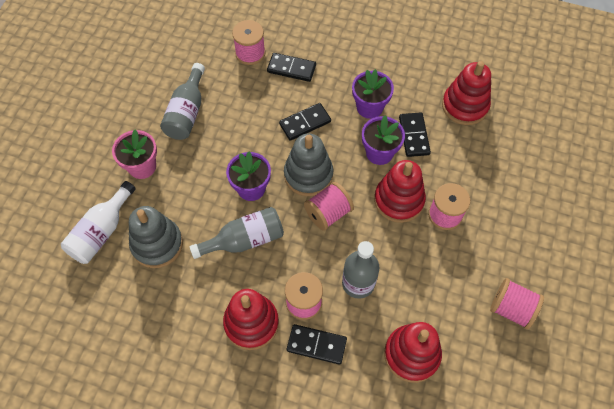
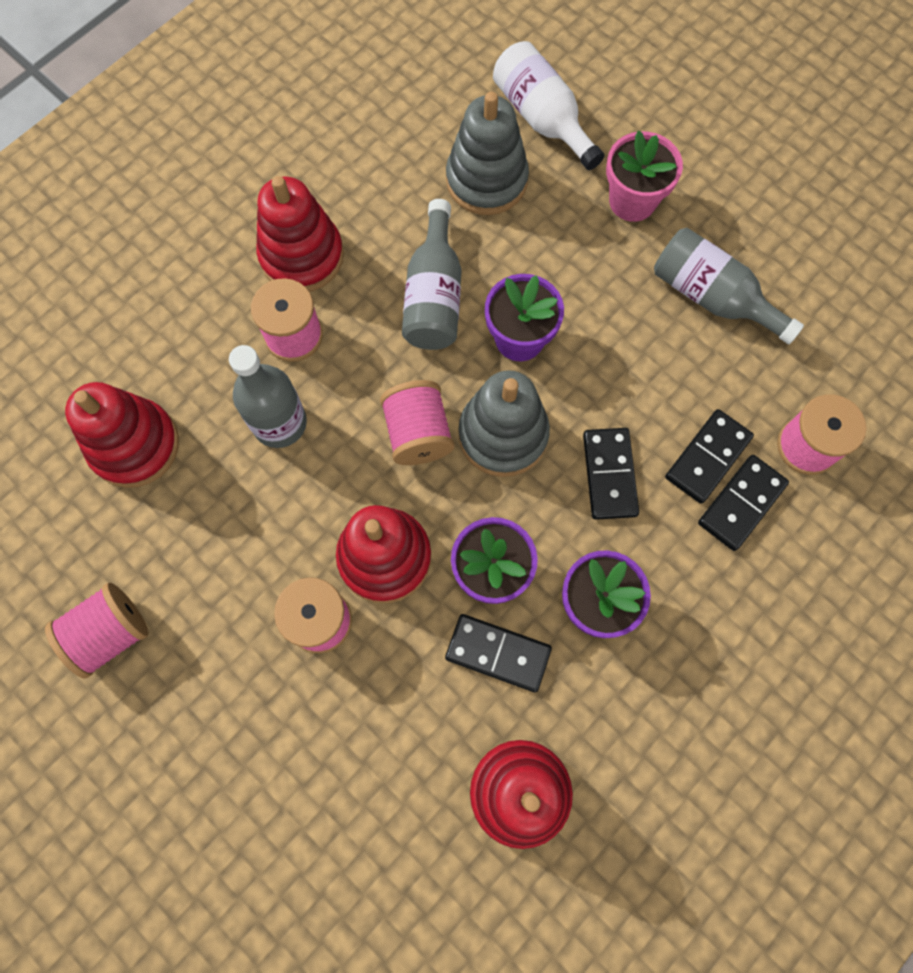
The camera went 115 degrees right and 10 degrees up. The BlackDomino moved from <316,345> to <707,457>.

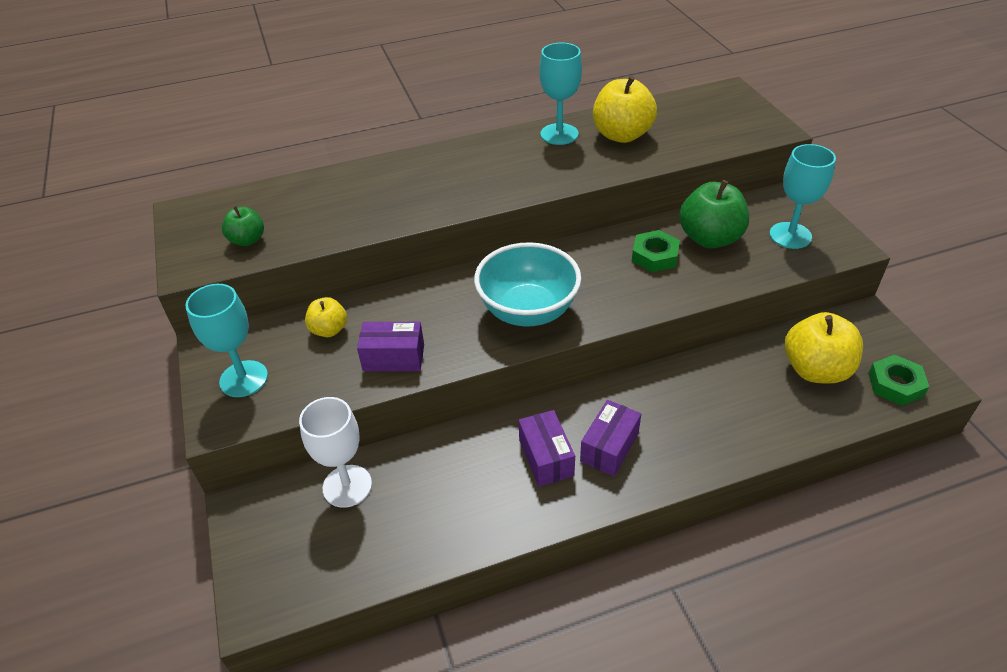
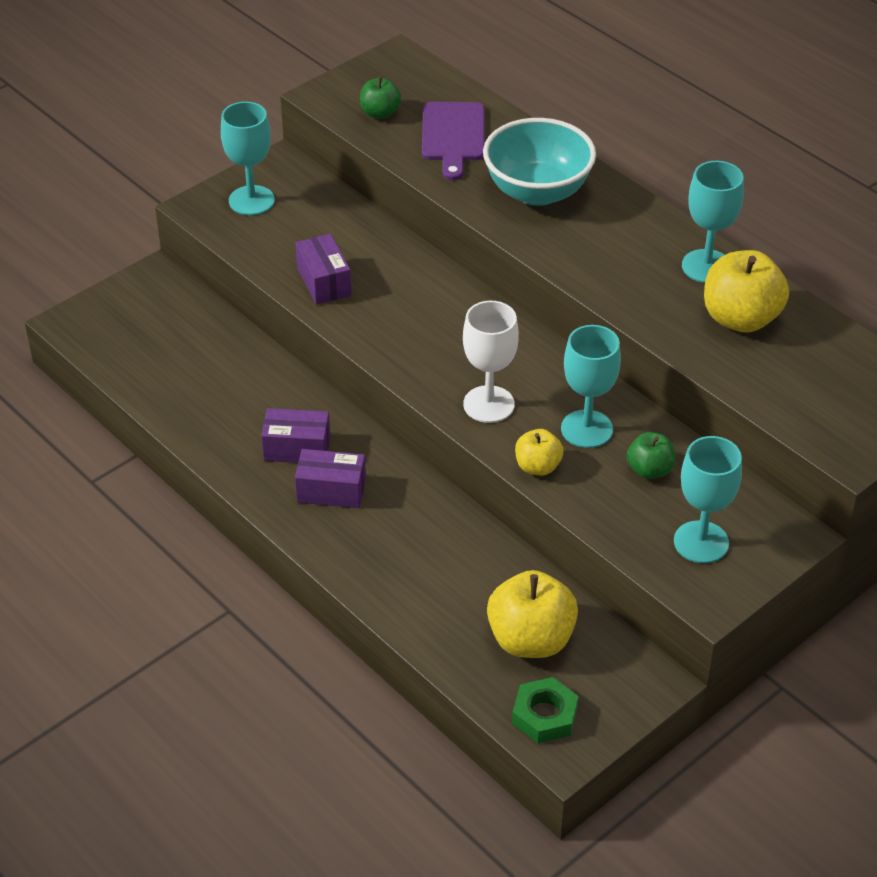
The camera went 65 degrees right and 0 degrees up. The PurpleCuttingBoard at <453,136> appeared. The WhiteGoblet moved from <347,486> to <488,404>. The YellowApple moved from <329,330> to <538,466>. The TurquoiseBowl moved from <528,311> to <537,192>. The GreenNut at <654,256> was replaced by the TurquoiseGoblet at <586,429>. The PurpleBox at <546,457> turned 45 degrees clockwise. The GreenApple at <710,238> changed to 0.56 times the size.

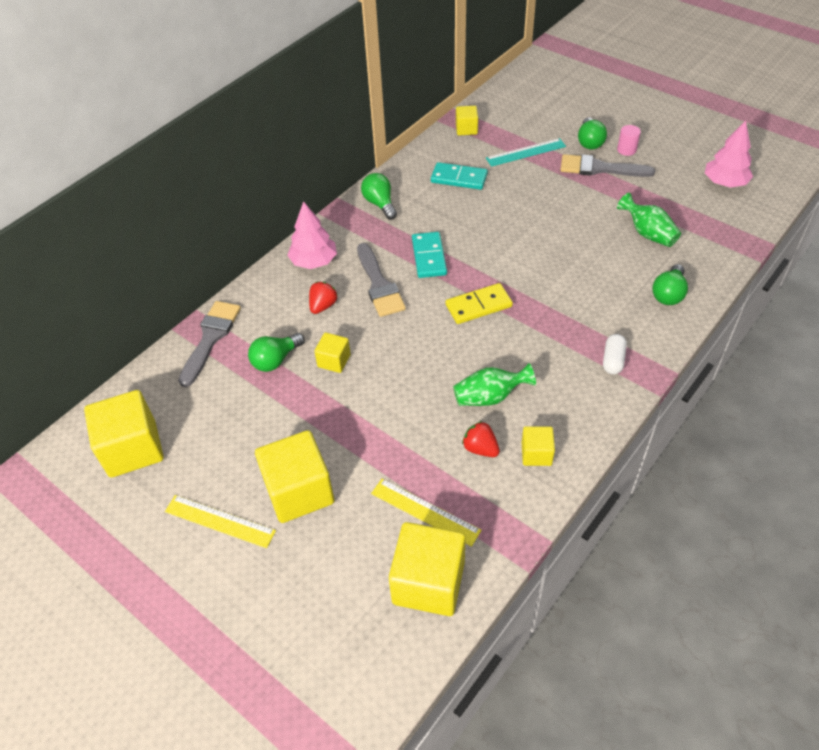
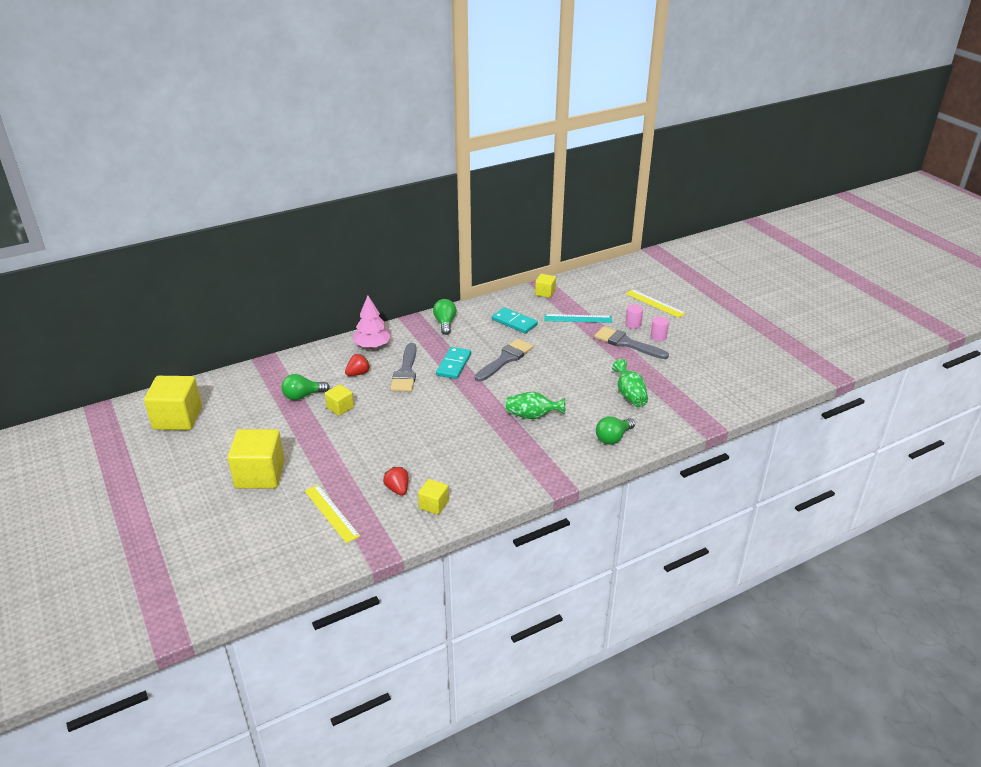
The camera went 20 degrees right and 15 degrees down. The YellowCube at <428,582> disappeared. The YellowDomino at <478,306> disappeared. The WhiteCapsule at <613,360> disappeared. The PinkTree at <725,183> disappeared. The YellowRuler moved from <220,521> to <655,303>. The GreyBrush moved from <211,338> to <505,359>. The GreenVase moved from <490,397> to <532,416>. The GreenLightBulb at <589,142> was replaced by the PinkCylinder at <633,324>.

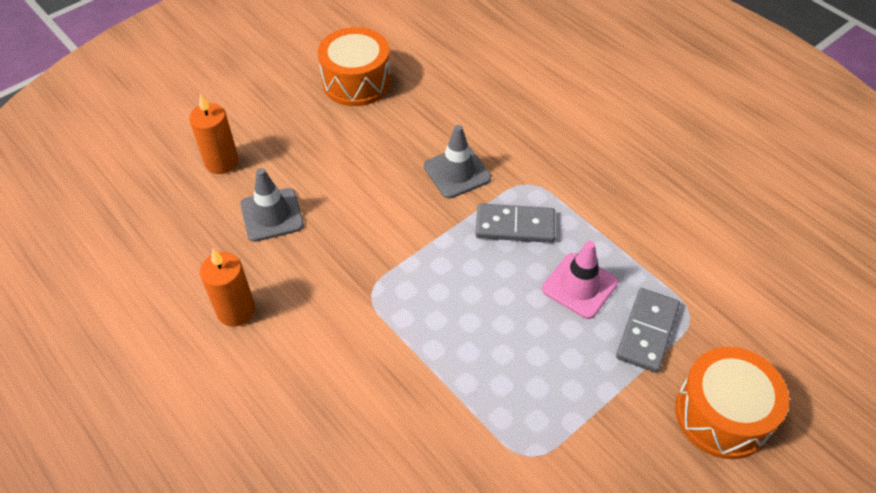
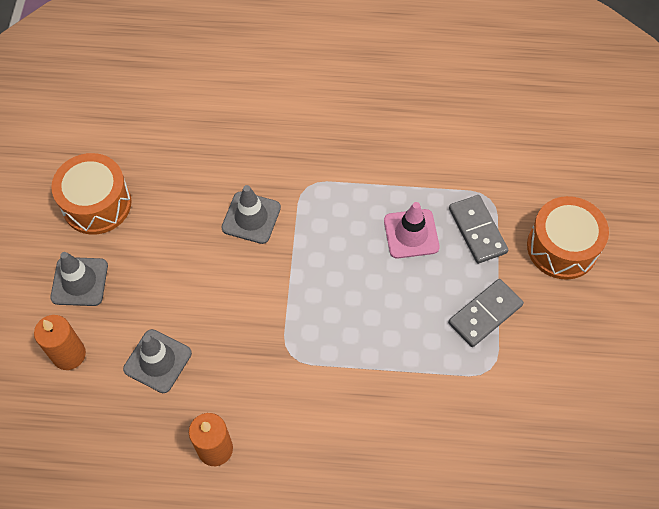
The camera went 45 degrees left and 10 degrees up. The GreyTrafficCone at <79,281> appeared. The GreyDomino moved from <515,226> to <485,314>.

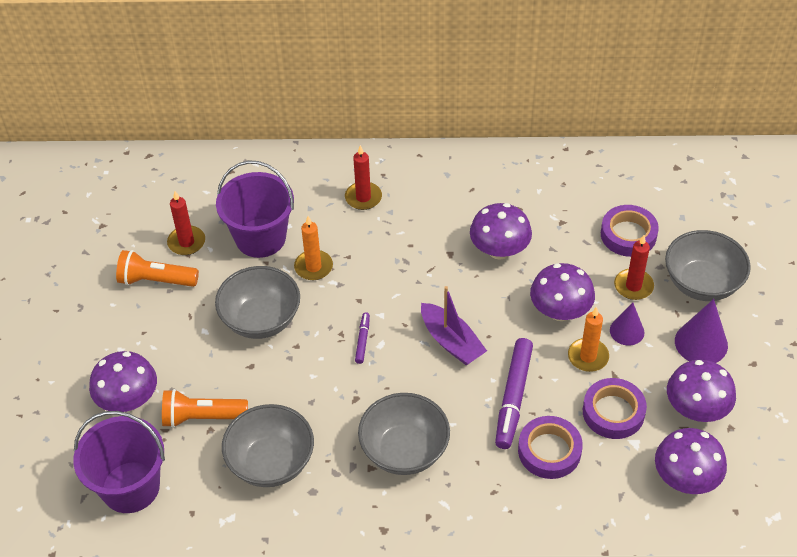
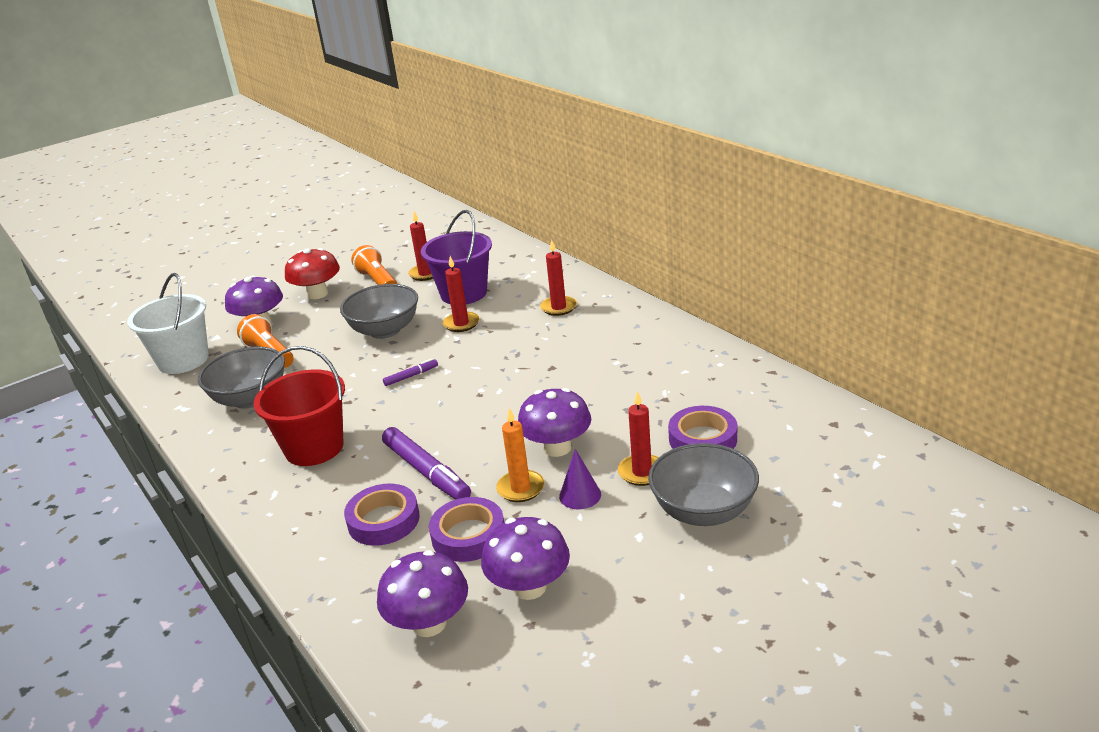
The camera went 55 degrees right and 20 degrees down. The PurpleBoat at <451,341> disappeared. The PurpleMushroom at <499,250> disappeared. The PurpleCone at <701,343> disappeared. The RedMushroom at <317,294> appeared. The GreyBowl at <404,450> was replaced by the RedBucket at <314,448>. The PurpleBucket at <130,487> became the WhiteBucket at <183,360>. The OrangeCandle at <313,267> became the RedCandle at <461,324>. The PurpleMarker at <513,397> turned 105 degrees counterclockwise.

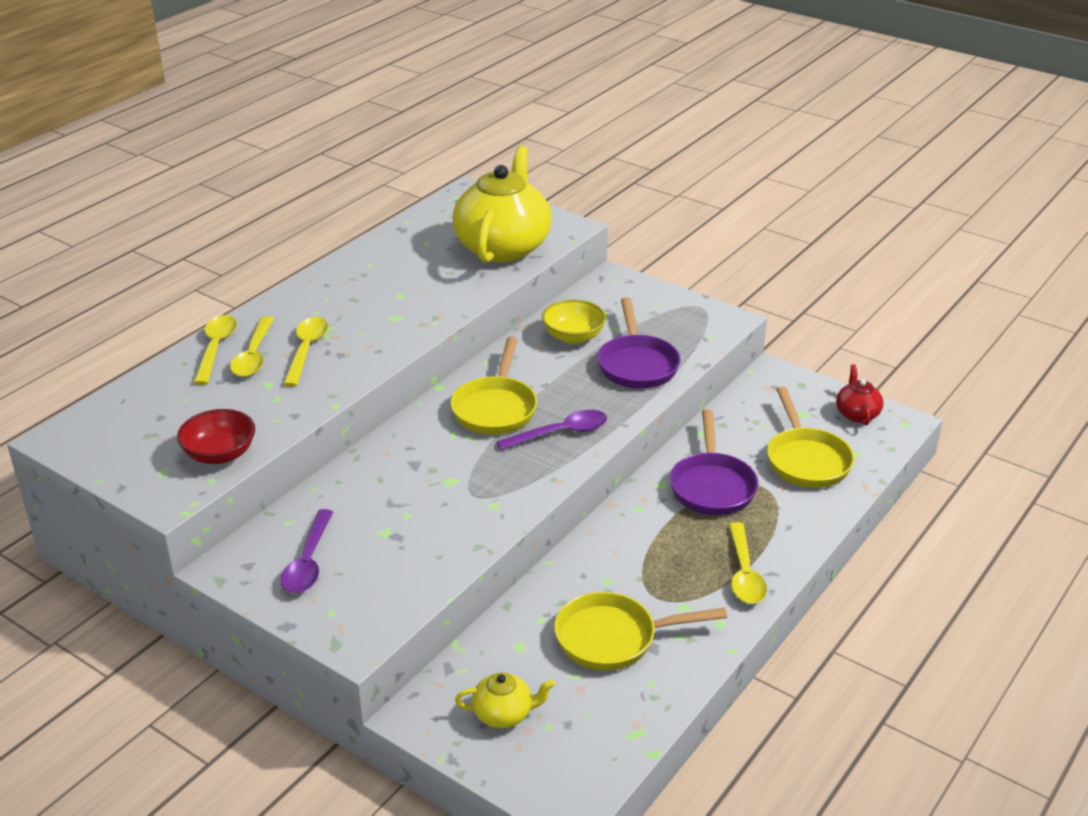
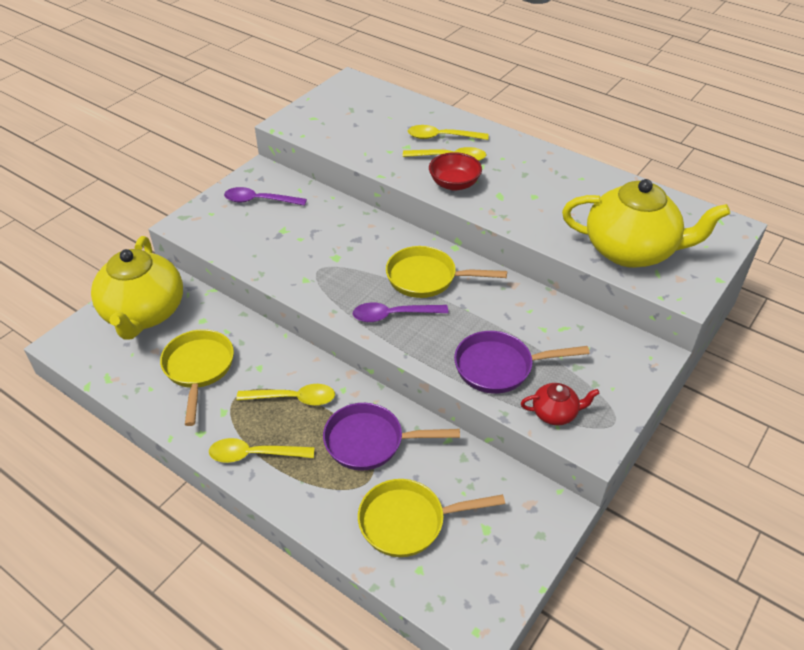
The camera went 90 degrees right and 10 degrees up. The YellowBowl at <573,336> disappeared. The RedBowl moved from <220,454> to <454,184>. The YellowSpoon moved from <216,348> to <293,398>. The RedTeapot moved from <857,414> to <555,413>. The PurpleSpoon at <560,433> turned 105 degrees clockwise. The YellowTeapot at <504,714> changed to 2.26 times the size.

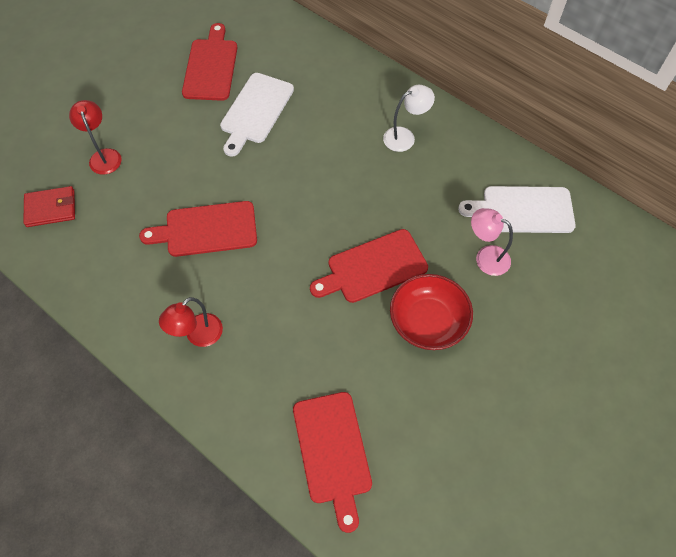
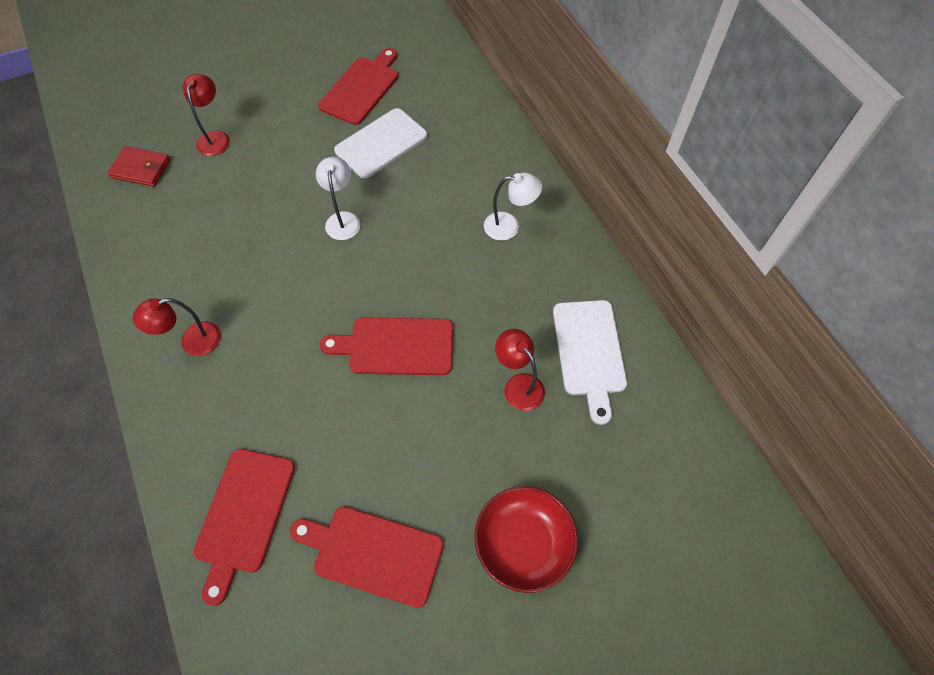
The camera went 25 degrees right and 0 degrees up. The WhiteLamp at <343,219> appeared. The RedCuttingBoard moved from <206,230> to <373,554>. The RedBowl moved from <428,321> to <523,543>. The PinkLamp at <485,257> became the RedLamp at <518,385>. The WhiteCuttingBoard at <523,210> turned 120 degrees counterclockwise.

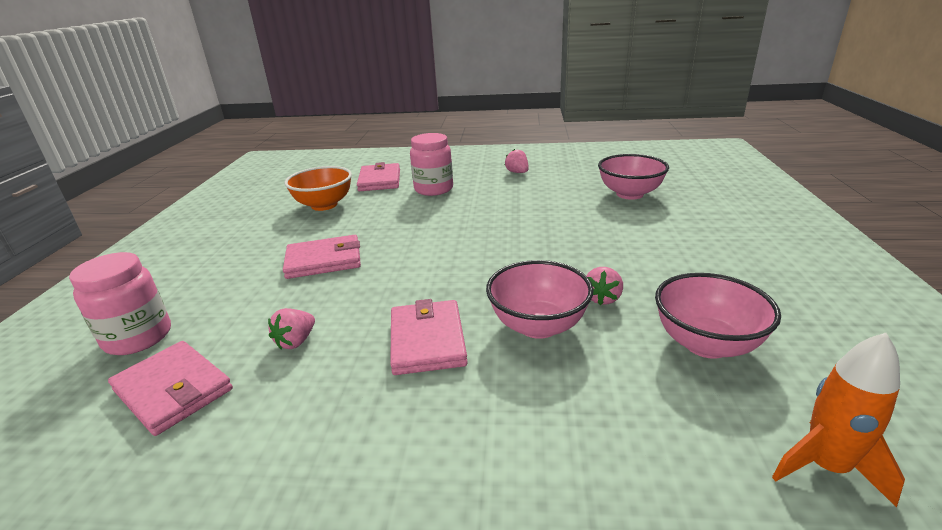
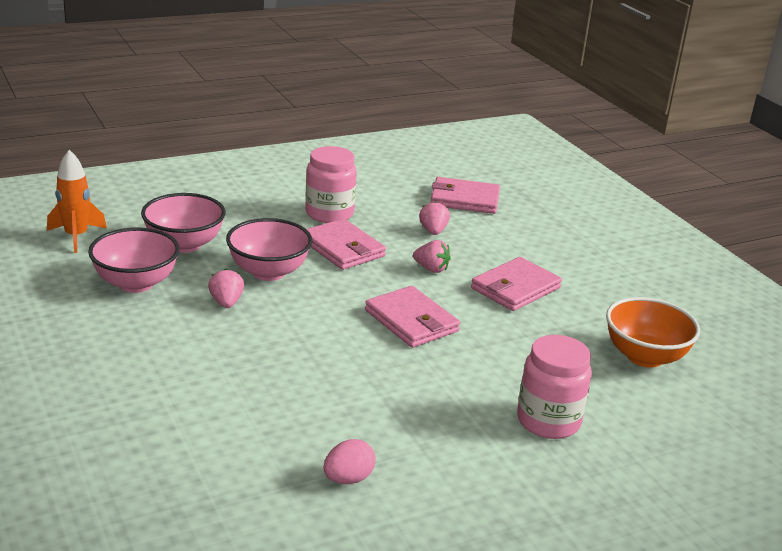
The camera went 145 degrees right and 0 degrees up. The PinkEgg at <348,479> appeared. The PinkJar moved from <138,337> to <329,213>. The PinkWallet moved from <379,180> to <411,321>. The PinkStrawberry moved from <517,172> to <431,269>. The PinkBowl moved from <629,194> to <184,244>.

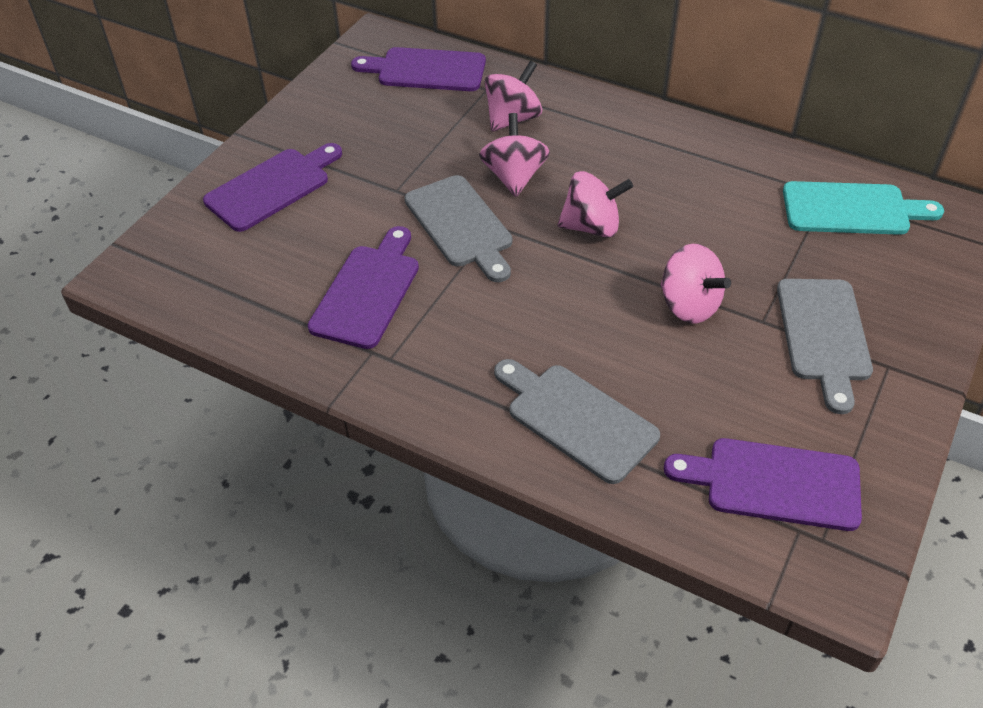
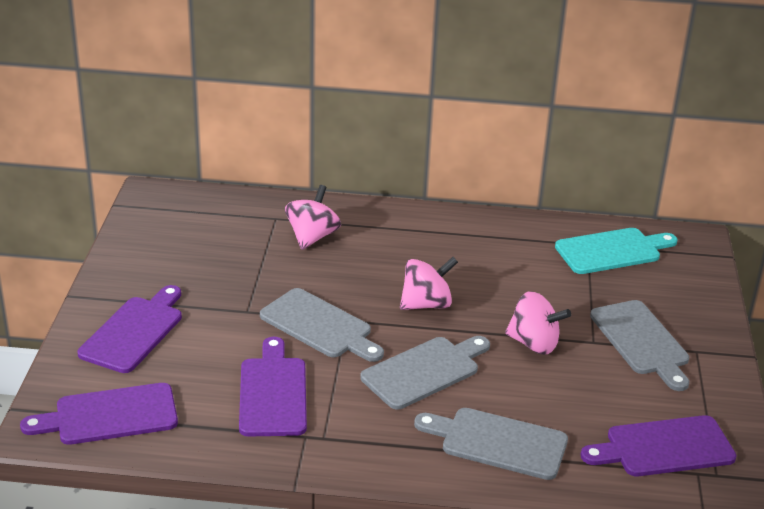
The camera went 25 degrees left and 15 degrees down. The PinkSpinningTop at <514,177> disappeared. The GreyCuttingBoard at <424,371> appeared. The PurpleCuttingBoard moved from <426,70> to <110,415>.

